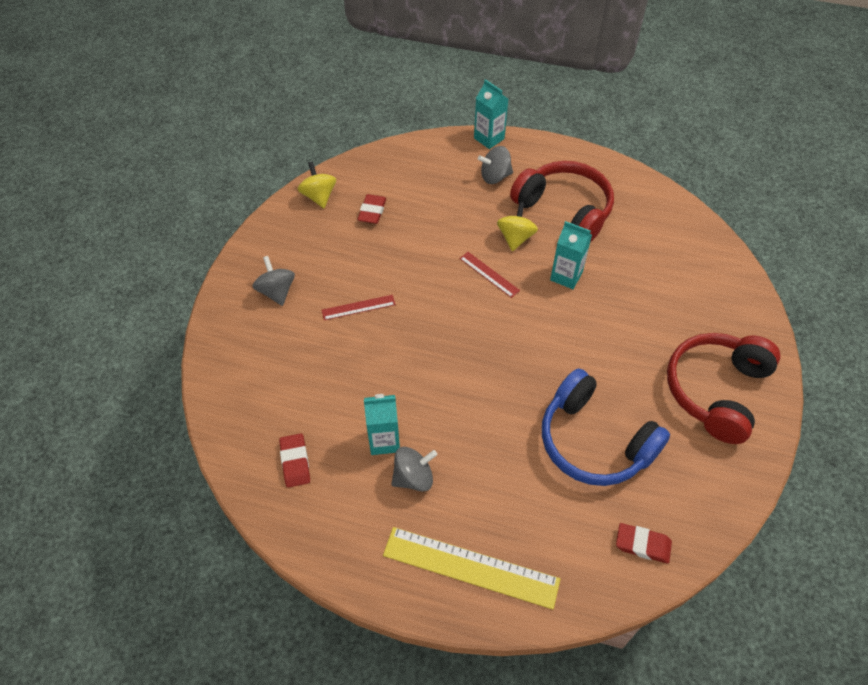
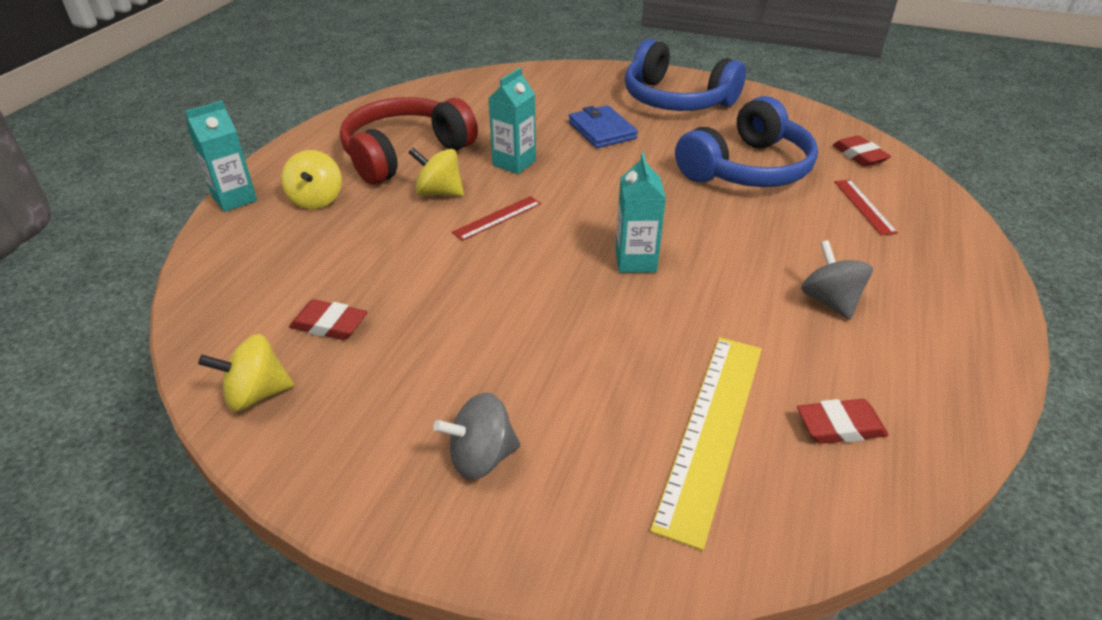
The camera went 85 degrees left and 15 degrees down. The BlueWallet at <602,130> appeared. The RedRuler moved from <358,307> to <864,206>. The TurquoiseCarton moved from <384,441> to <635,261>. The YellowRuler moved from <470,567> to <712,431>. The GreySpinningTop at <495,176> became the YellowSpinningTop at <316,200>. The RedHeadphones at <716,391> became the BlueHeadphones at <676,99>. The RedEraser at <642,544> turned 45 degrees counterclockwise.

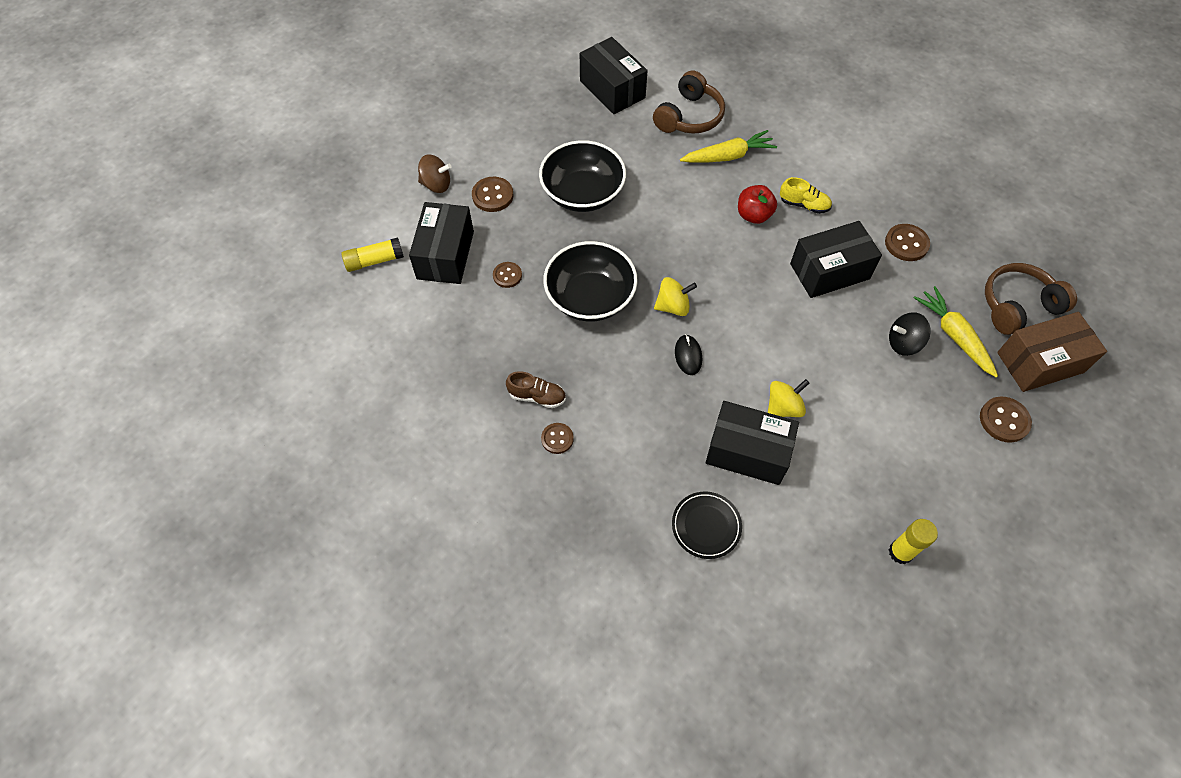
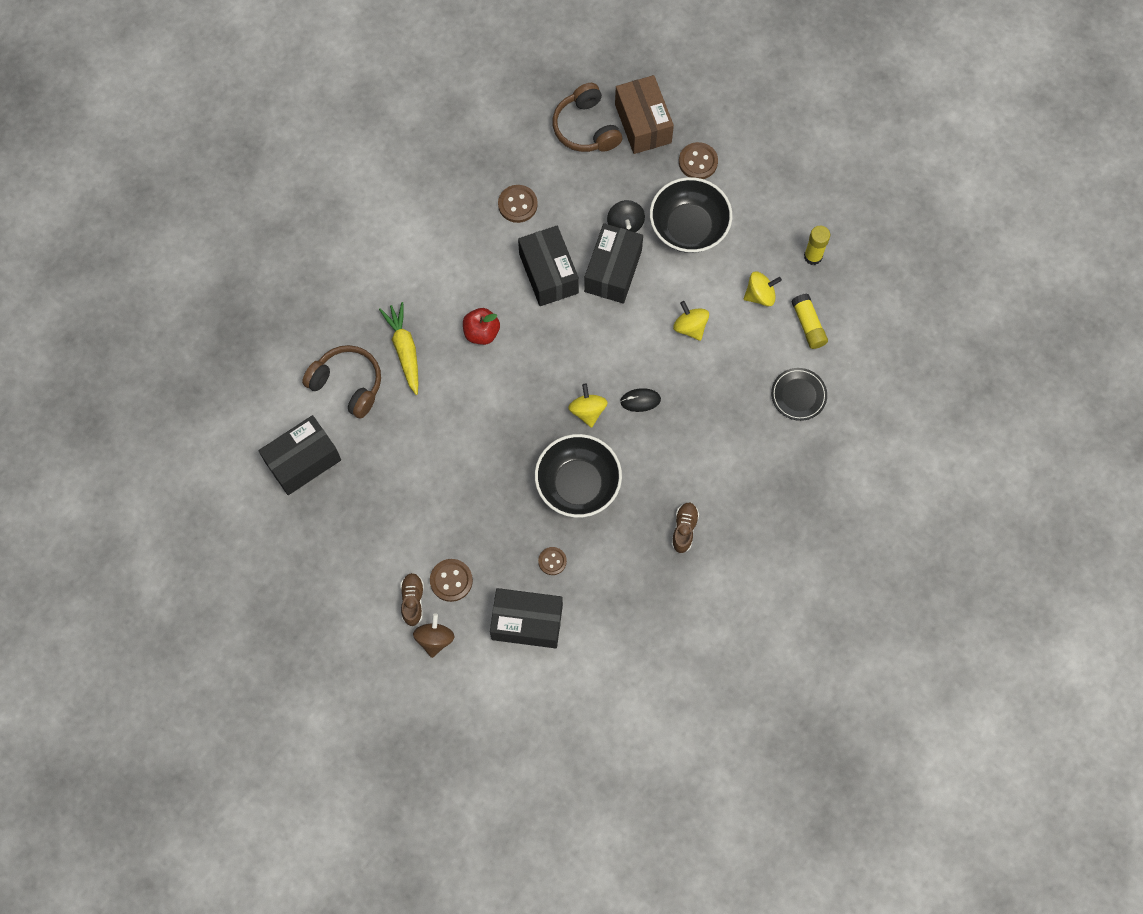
The camera went 90 degrees left and 10 degrees up. The BrownButton at <557,439> disappeared. The YellowShoe at <804,205> disappeared. The YellowCarrot at <953,335> disappeared. The BrownShoe at <412,601> appeared. The YellowSpinningTop at <760,295> appeared. The YellowGlueStick moved from <374,261> to <808,325>. The BlackBowl moved from <582,193> to <689,227>. The BlackBox moved from <747,452> to <613,271>.

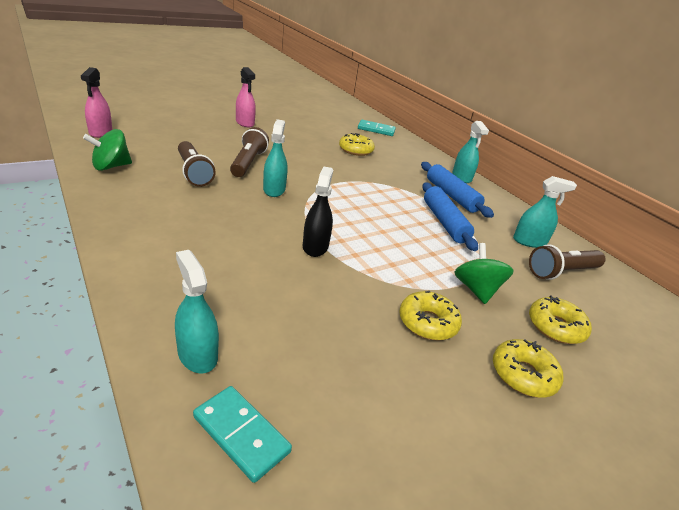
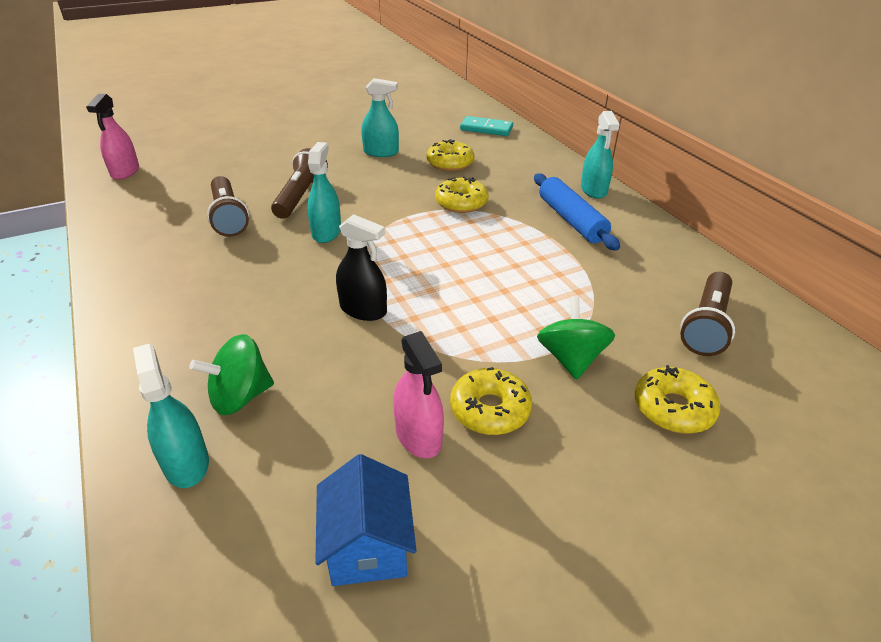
The camera went 10 degrees right and 5 degrees up. The TurquoiseDomino at <241,434> disappeared. The BlueRollingPin at <444,222> disappeared. The BlueHouse at <367,546> appeared. The GreenSpinningTop moved from <111,166> to <240,396>. The PinkSprayBottle moved from <245,123> to <418,436>. The YellowDonut moved from <523,375> to <461,203>. The TurquoiseSprayBottle moved from <529,241> to <381,152>. The BlackSprayBottle at <315,246> turned 105 degrees clockwise. The BrownFlashlight at <561,272> turned 45 degrees counterclockwise.

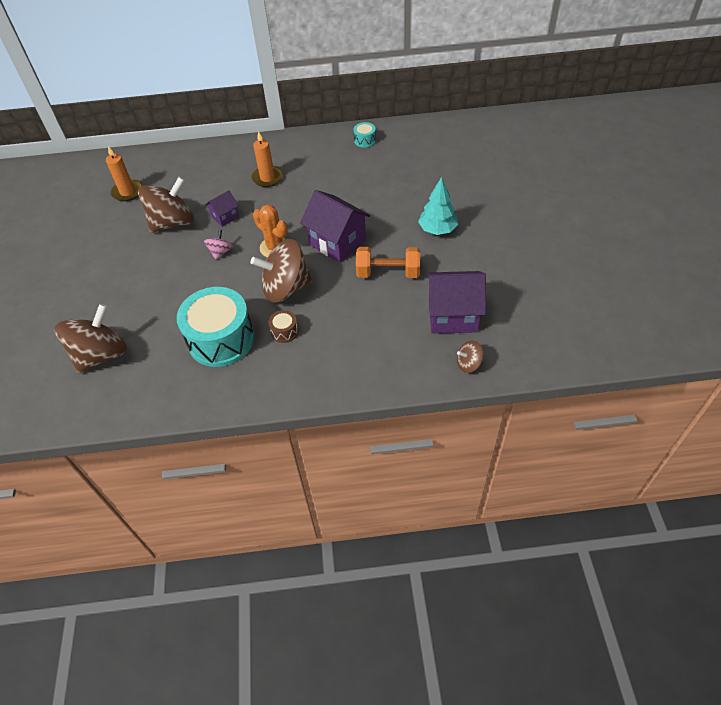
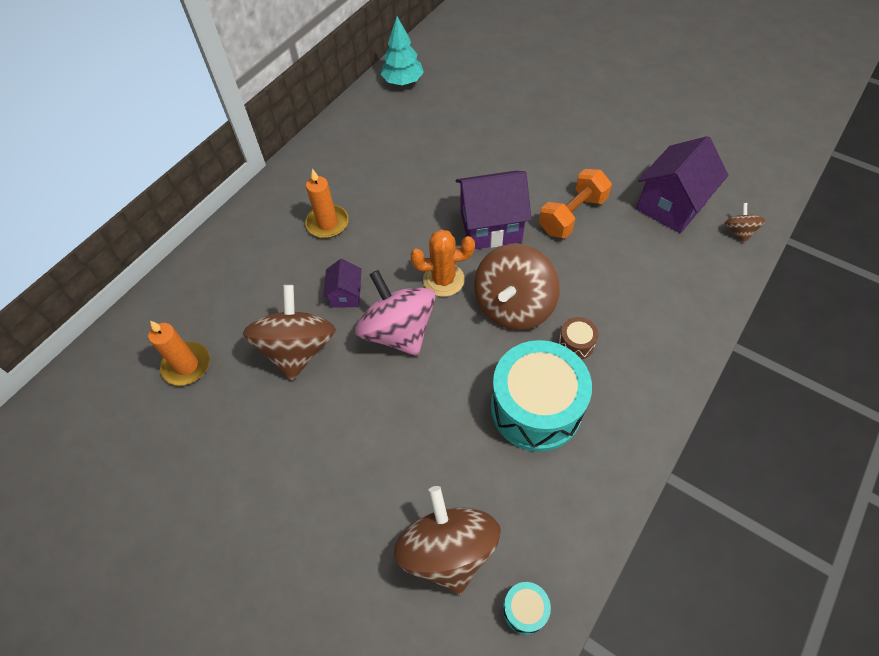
The camera went 50 degrees left and 5 degrees up. The TurquoiseDrum moved from <364,140> to <525,610>. The TurquoiseTree moved from <437,229> to <403,82>. The BrownSpinningTop at <468,364> turned 150 degrees clockwise. The PinkSpinningTop at <220,252> changed to 2.18 times the size.

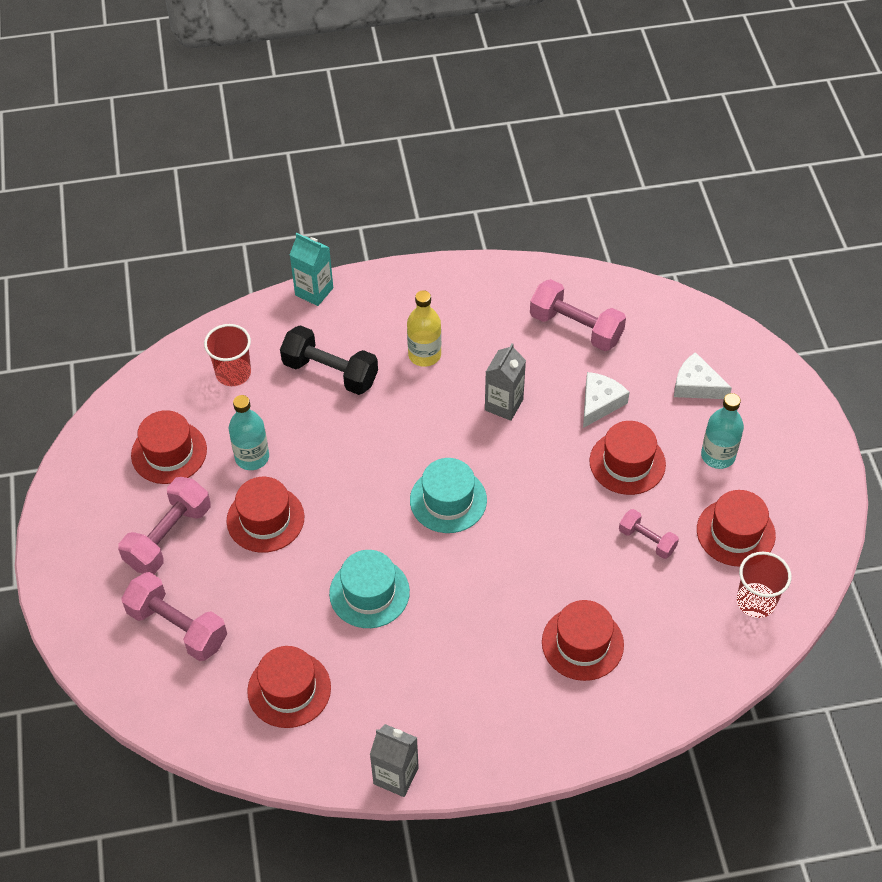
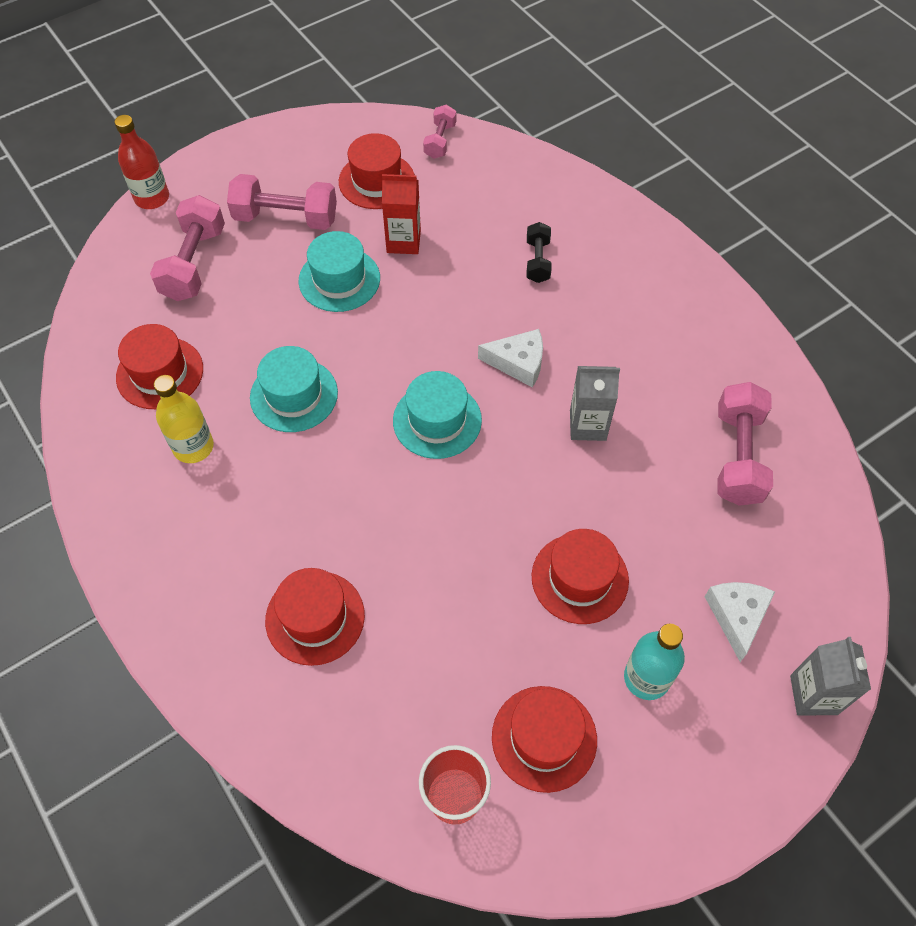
The camera went 65 degrees right and 5 degrees up. The RedCup at <233,373> disappeared. The TurquoiseCarton at <314,291> disappeared. The RedBottle at <152,198> appeared. The GreyCarton moved from <396,776> to <813,695>. The YellowBottle moved from <424,355> to <193,447>. The WhiteCheese moved from <599,403> to <518,362>. The PinkDumbbell moved from <647,540> to <440,141>. The TurquoiseBottle at <252,457> was replaced by the RedCarton at <403,241>. The RedHat at <265,519> became the TurquoiseHat at <339,279>. The BlackDumbbell at <330,372> changed to 0.57 times the size.

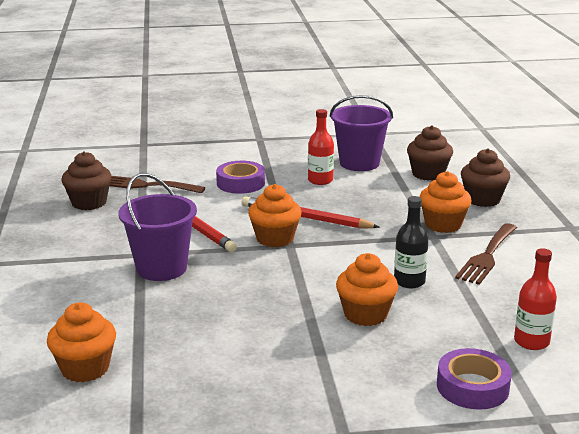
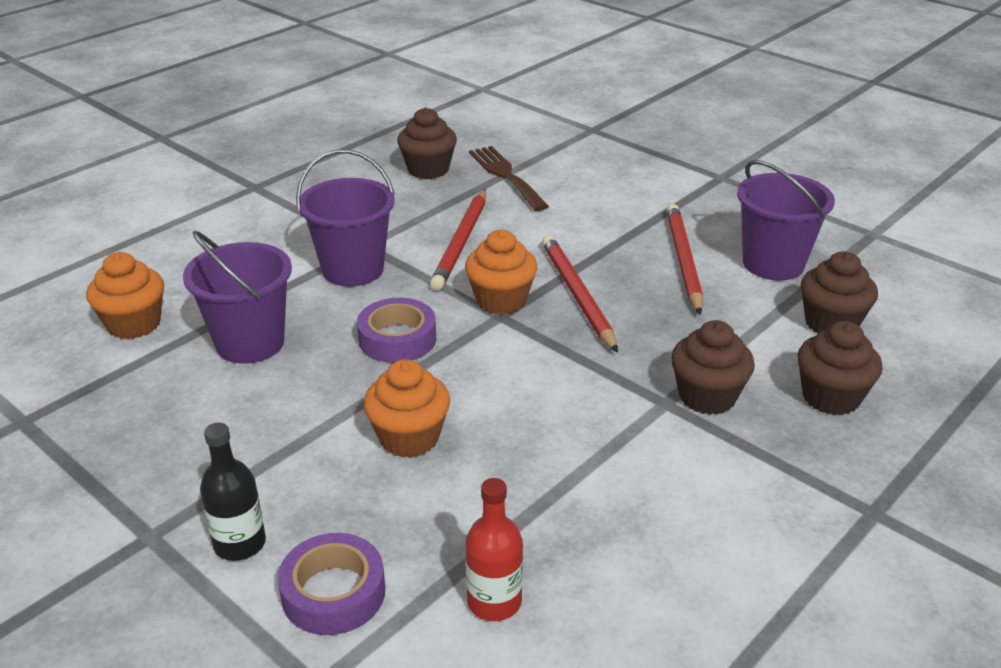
The camera went 50 degrees right and 10 degrees up. The BrownFork at <487,256> disappeared. The PurpleBucket at <250,343> appeared. The PurpleTape moved from <240,183> to <397,339>. The BlackBottle moved from <409,281> to <240,543>. The RedBottle at <320,180> was replaced by the RedPencil at <683,261>. The OrangeCupcake at <443,225> became the BrownCupcake at <707,396>.

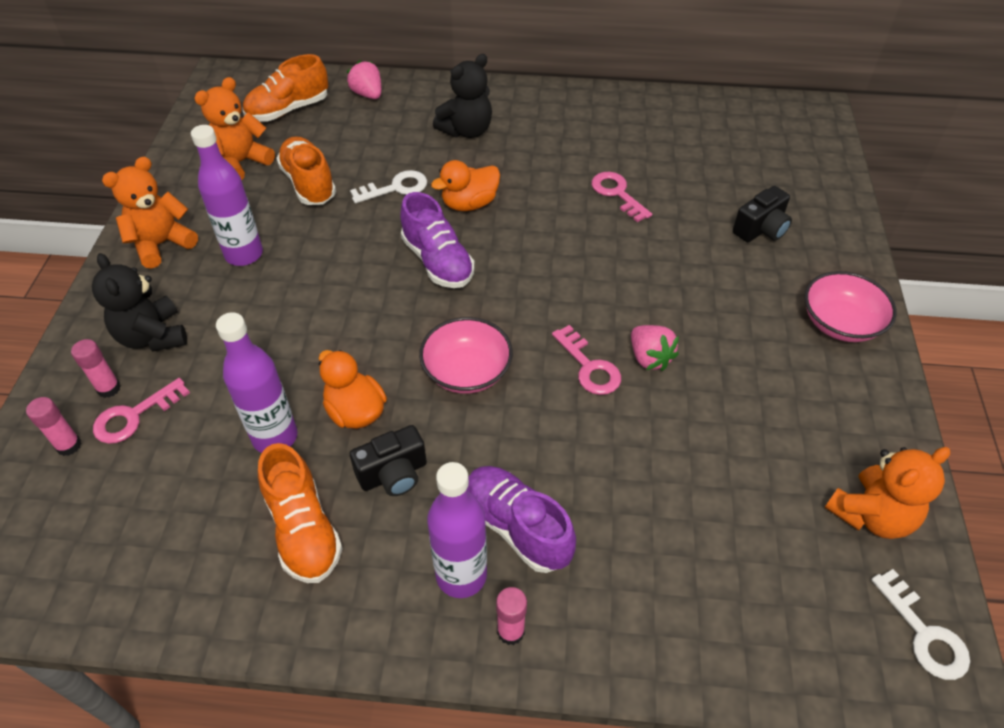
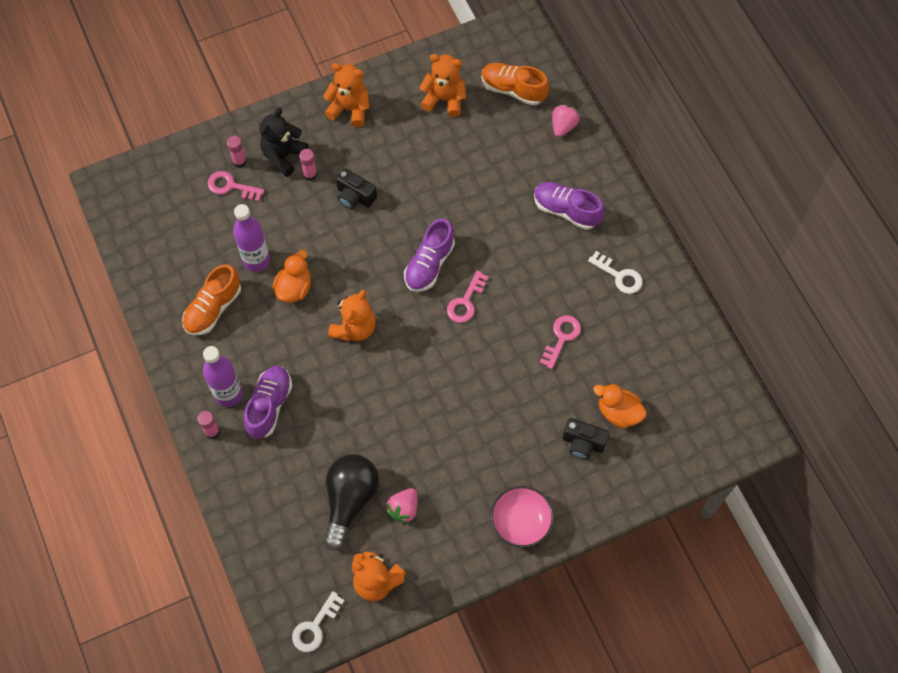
The camera went 60 degrees right and 15 degrees up. The PurpleBottle at <244,254> disappeared. The OrangeShoe at <309,183> disappeared. The BlackLightBulb at <350,500> appeared. The PinkGlueStick moved from <69,445> to <310,174>. The WhiteKey moved from <395,188> to <619,275>. The BlackCamera moved from <393,474> to <355,196>. The OrangeDuck moved from <469,204> to <618,412>. The PinkKey moved from <589,366> to <466,301>. The PinkStrawberry moved from <649,358> to <403,509>. The PinkBowl at <467,371> was replaced by the OrangeTeddyBear at <354,328>. The BlackTeddyBear at <466,130> was replaced by the PurpleShoe at <566,210>.

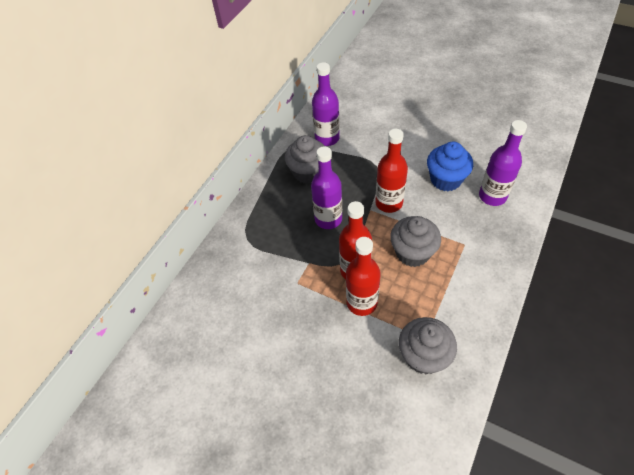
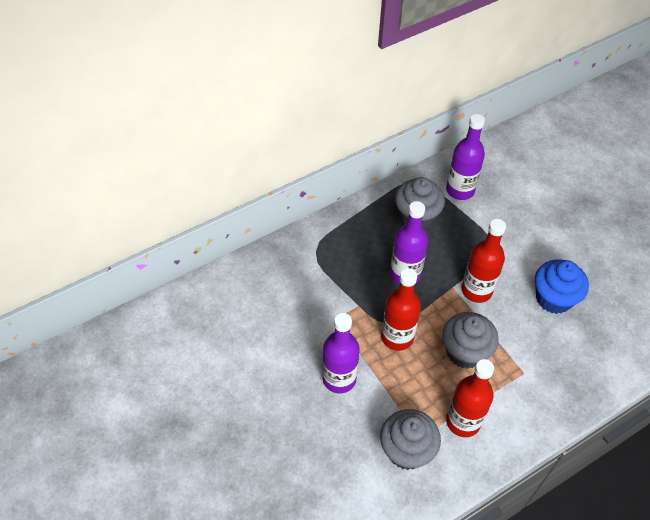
The camera went 25 degrees right and 0 degrees up. The RedBottle moved from <362,302> to <463,421>. The PurpleBottle moved from <492,196> to <339,379>.

